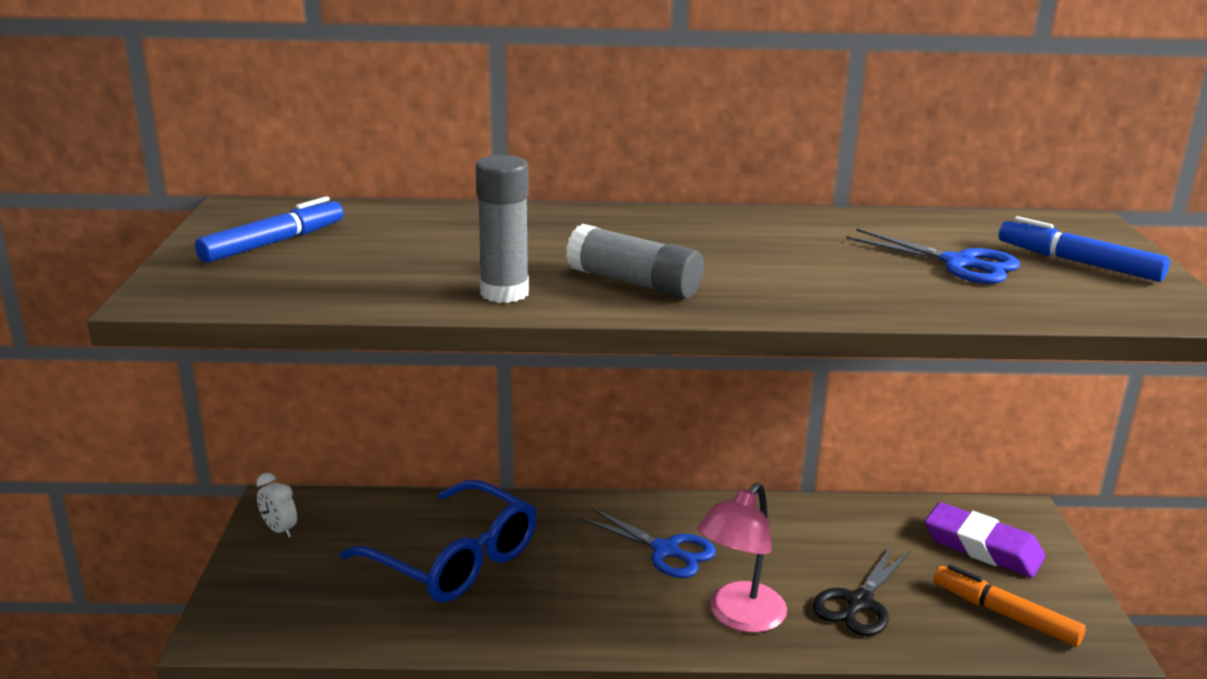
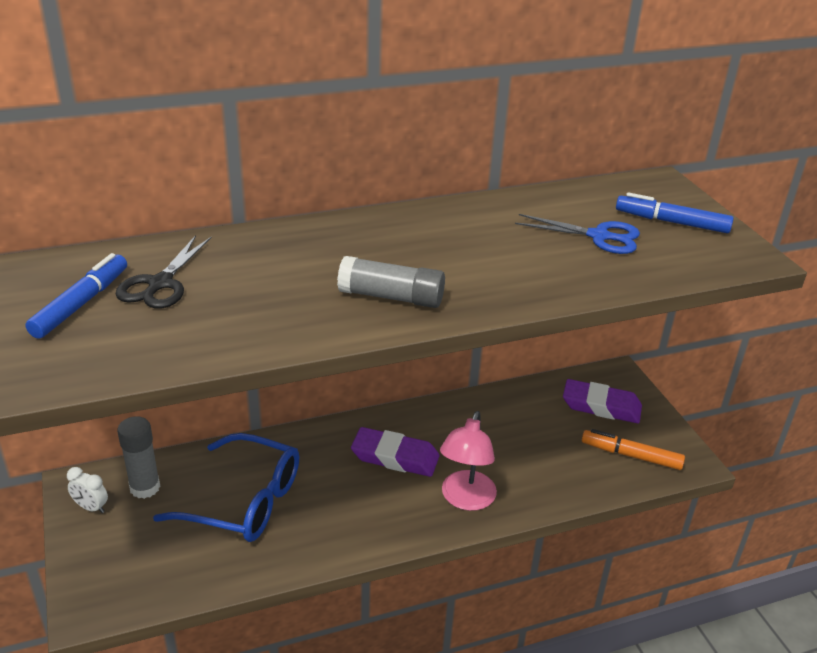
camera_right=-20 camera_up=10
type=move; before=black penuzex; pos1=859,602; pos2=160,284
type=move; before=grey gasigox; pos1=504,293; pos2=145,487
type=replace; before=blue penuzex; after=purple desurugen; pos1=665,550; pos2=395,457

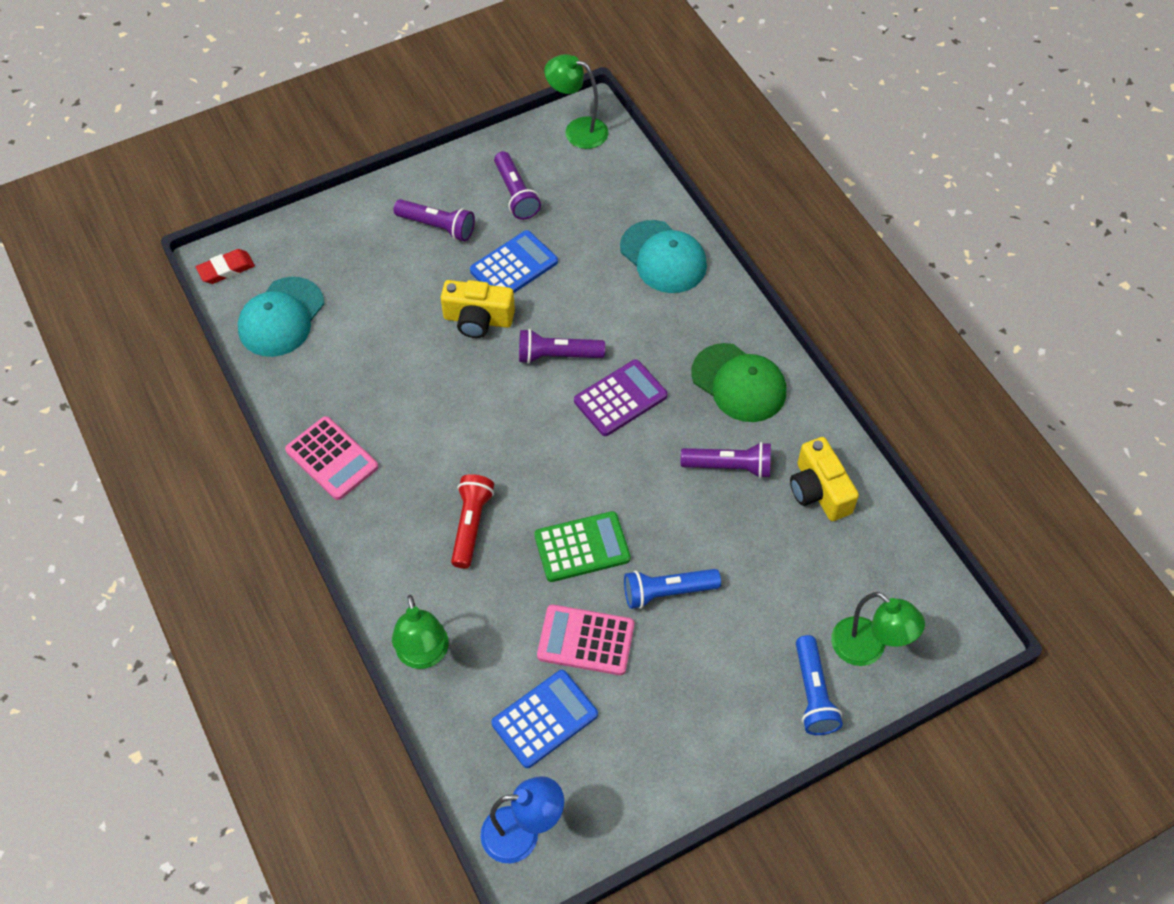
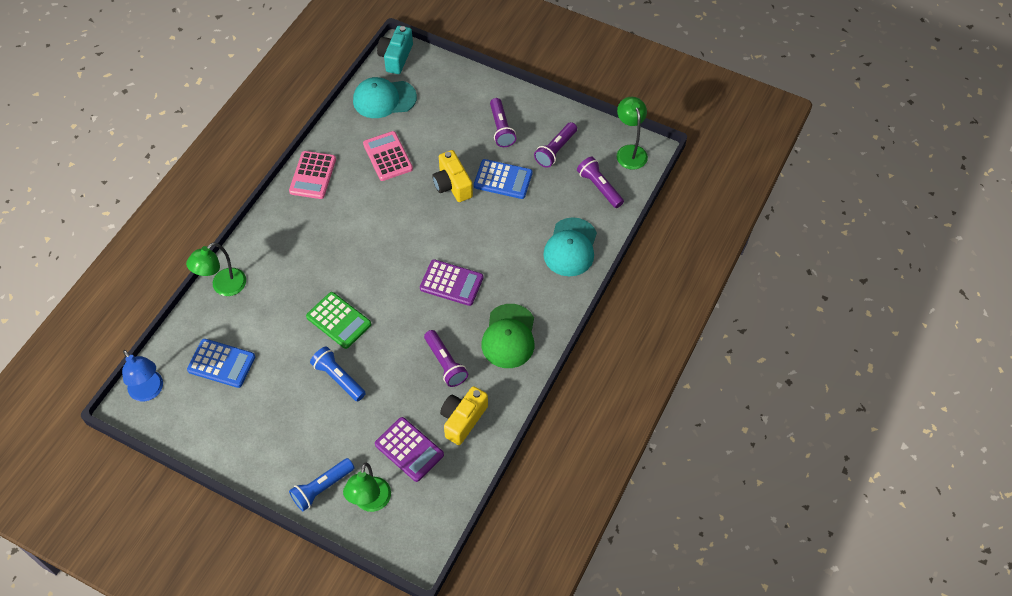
camera_right=55 camera_up=0
type=move; before=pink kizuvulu; pos1=586,640; pos2=388,156
type=insert; after=purple kizuvulu; pos2=409,449
type=replace; before=red desurugen; after=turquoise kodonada; pos1=226,269; pos2=396,57
type=move; before=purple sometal; pos1=557,355; pos2=599,187
type=delete; before=red sometal; pos1=471,525

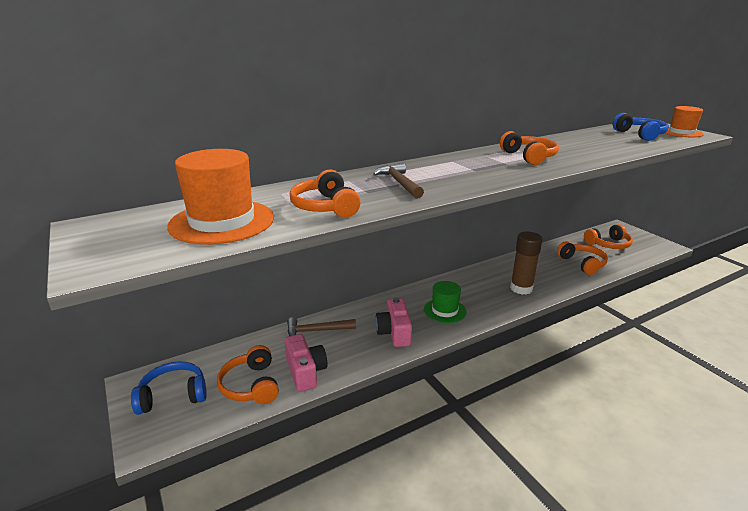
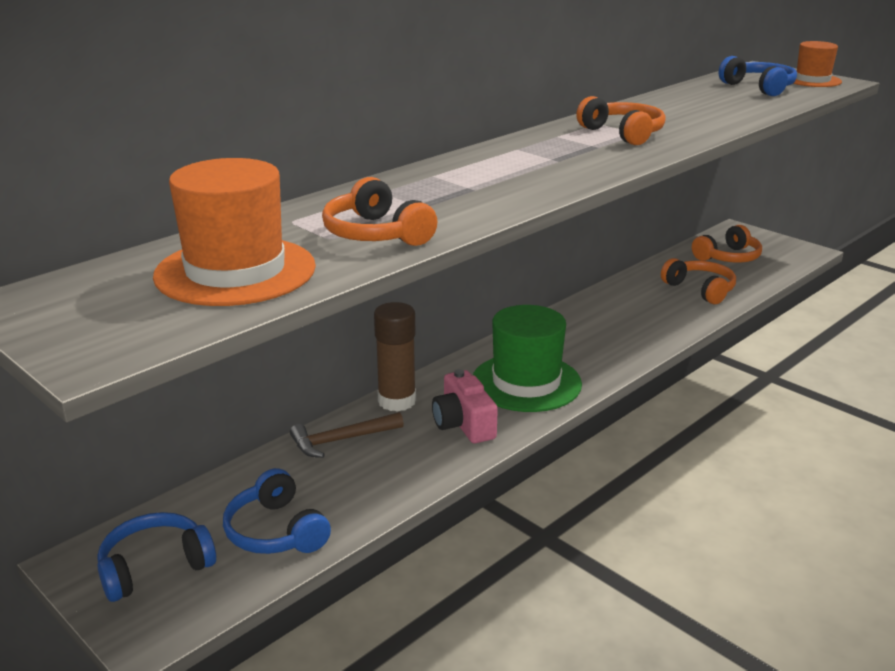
camera_right=-15 camera_up=0
type=recolor; before=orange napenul; after=blue napenul; pos1=251,385; pos2=276,531
type=move; before=brown gasigox; pos1=521,288; pos2=397,401
type=resize; before=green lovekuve; pos1=444,310; pos2=526,382; scale=1.66
type=delete; before=pink kodonada; pos1=305,372
type=delete; before=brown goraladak; pos1=399,183

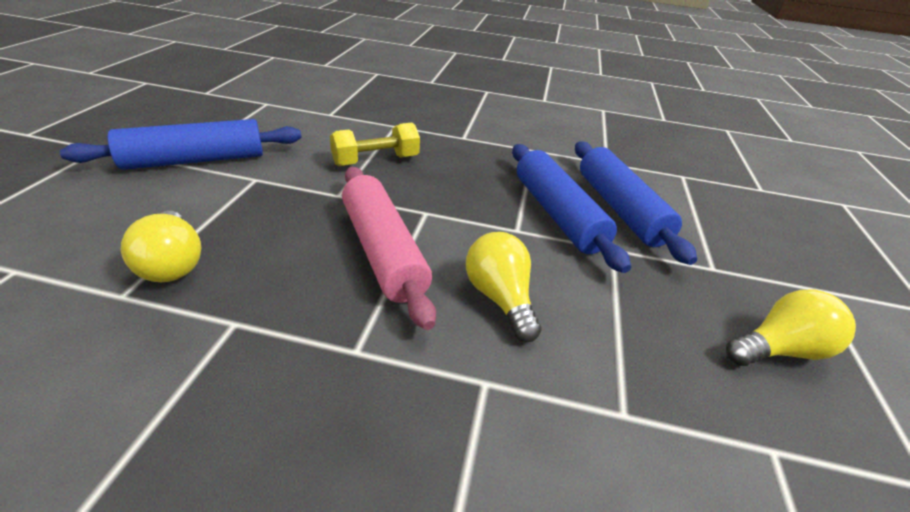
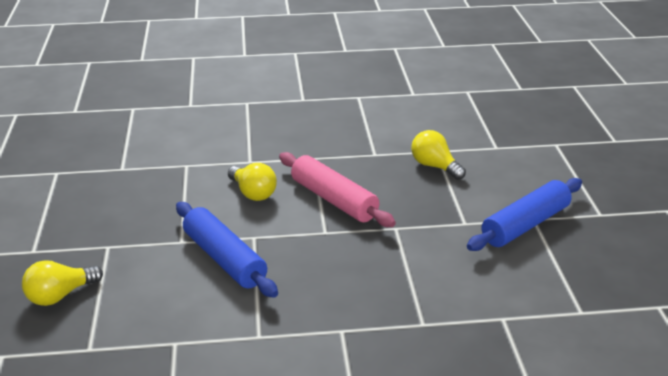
camera_right=165 camera_up=-5
type=move; before=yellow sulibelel; pos1=779,350; pos2=60,295
type=delete; before=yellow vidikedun; pos1=376,161
type=delete; before=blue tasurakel; pos1=620,209

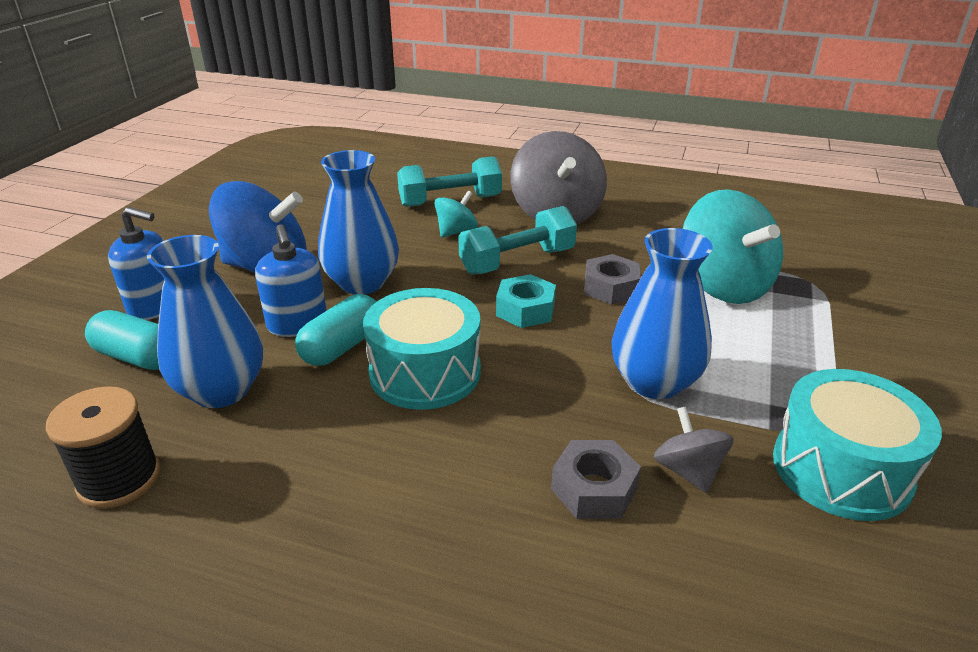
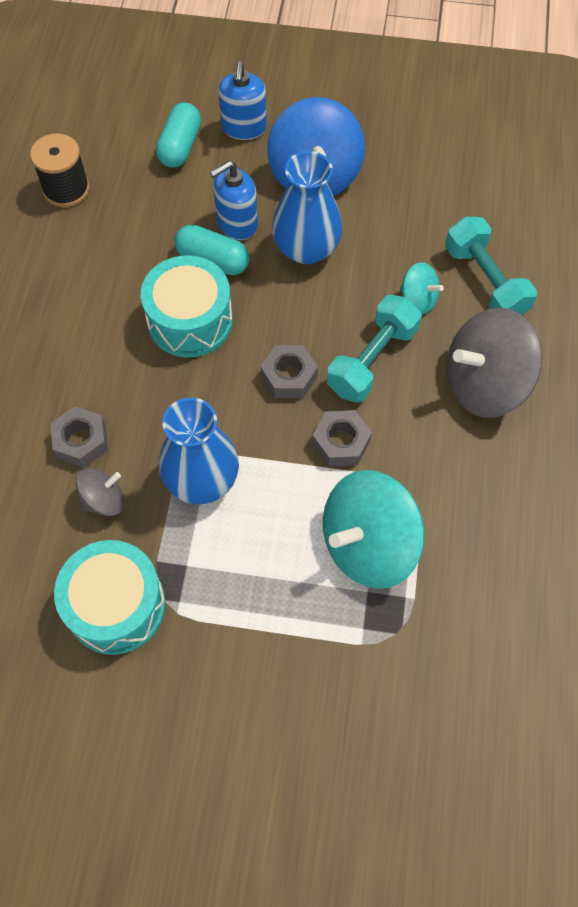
camera_right=80 camera_up=30
type=recolor; before=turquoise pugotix; after=grey pugotix; pos1=525,310; pos2=289,376
type=rotate; before=turquoise vidikedun; pos1=517,261; pos2=372,360; turn=75
type=delete; before=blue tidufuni; pos1=221,390

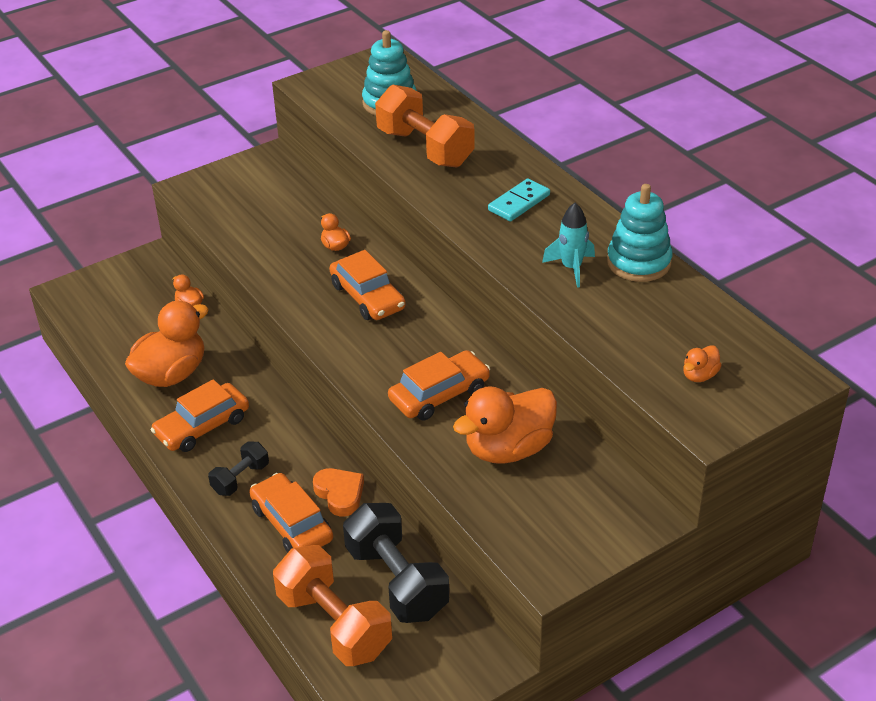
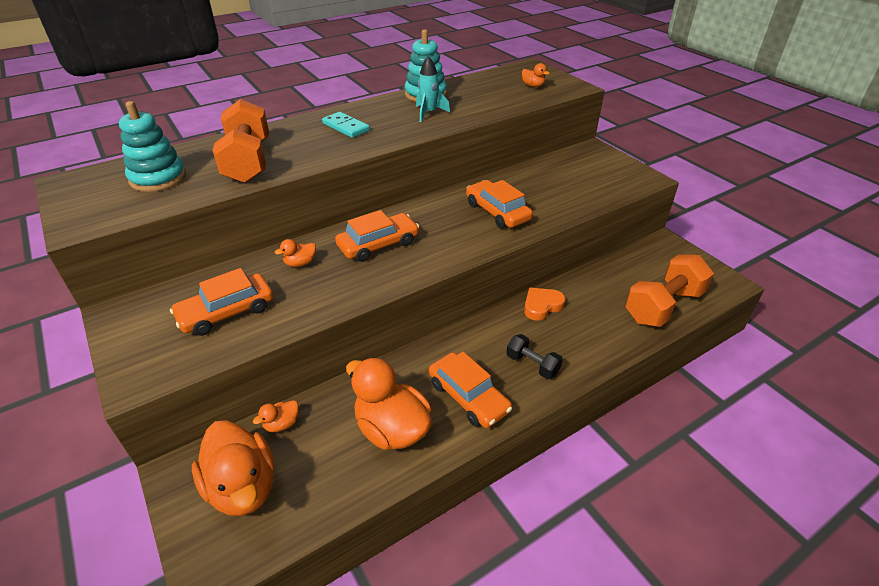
camera_right=-90 camera_up=0
type=move; before=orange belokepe; pos1=292,523; pos2=226,312
type=move; before=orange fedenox; pos1=508,449; pos2=243,487
type=rotate; before=orange vidikedun; pos1=425,148; pos2=248,162; turn=-60
type=delete; before=black vidikedun; pos1=396,581

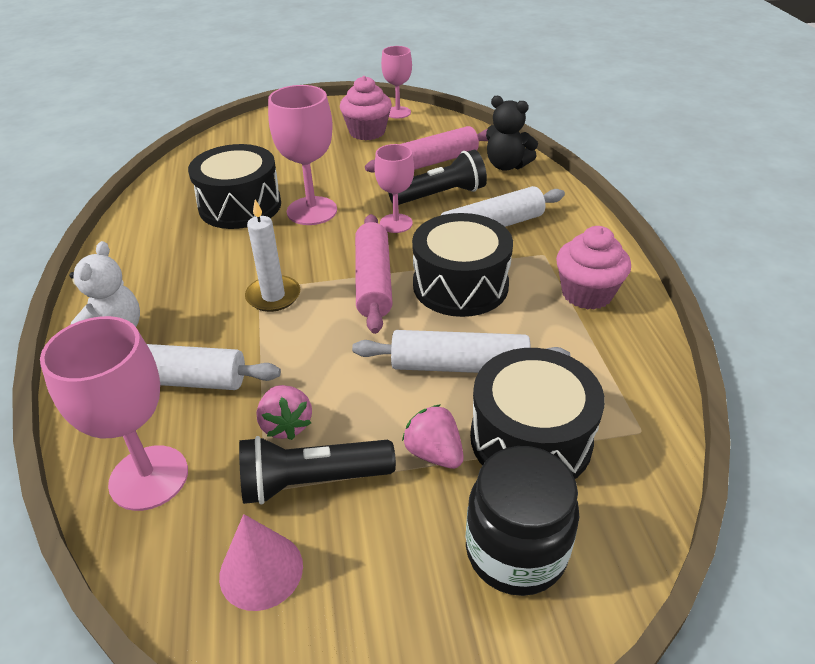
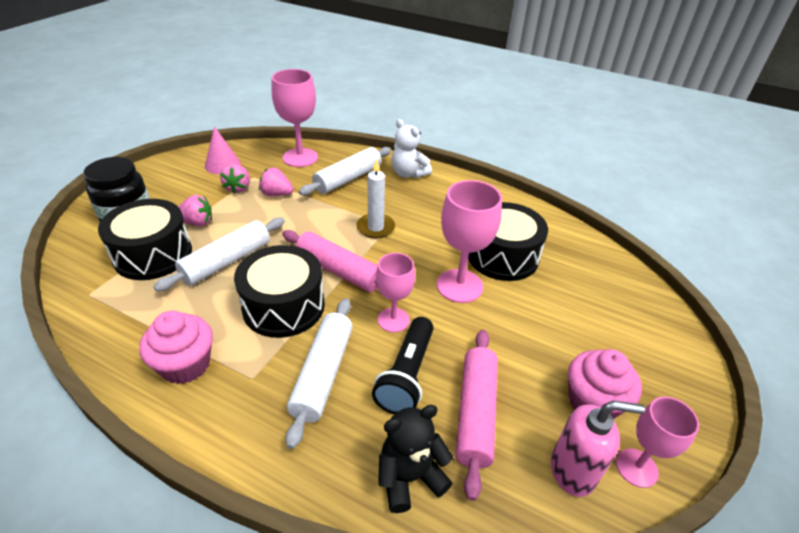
camera_right=125 camera_up=0
type=replace; before=black sometal; after=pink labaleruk; pos1=312,481; pos2=238,188
type=insert; after=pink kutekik; pos2=573,471

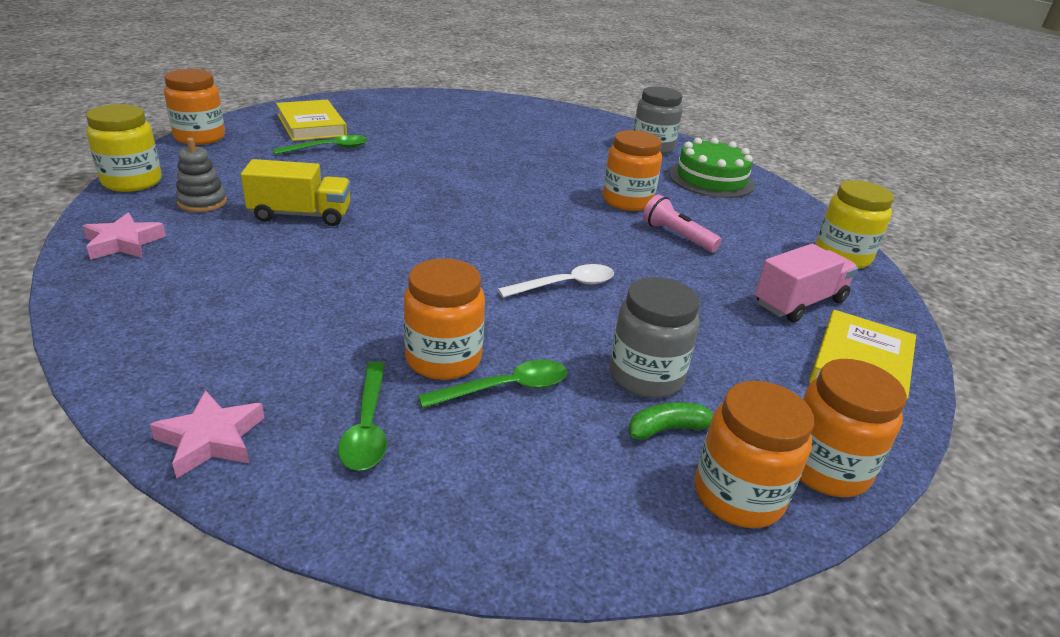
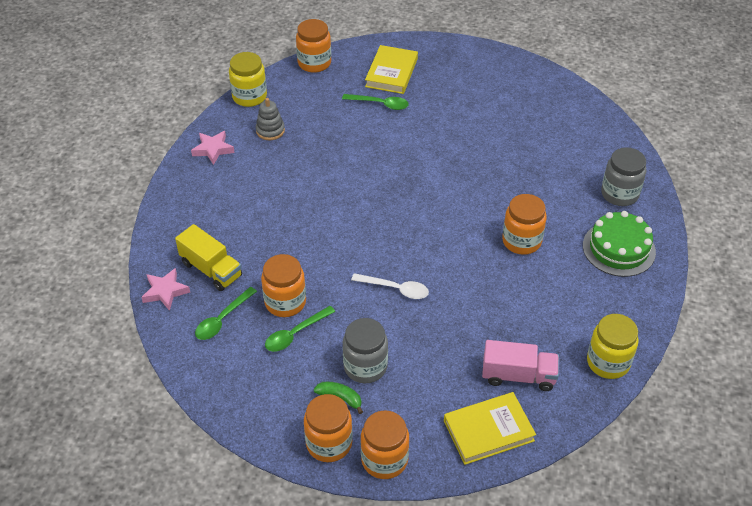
camera_right=45 camera_up=15
type=move; before=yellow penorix; pos1=301,215; pos2=211,269
type=rotate; before=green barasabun; pos1=506,388; pos2=295,334; turn=120
type=delete; before=pink sometal; pos1=677,236

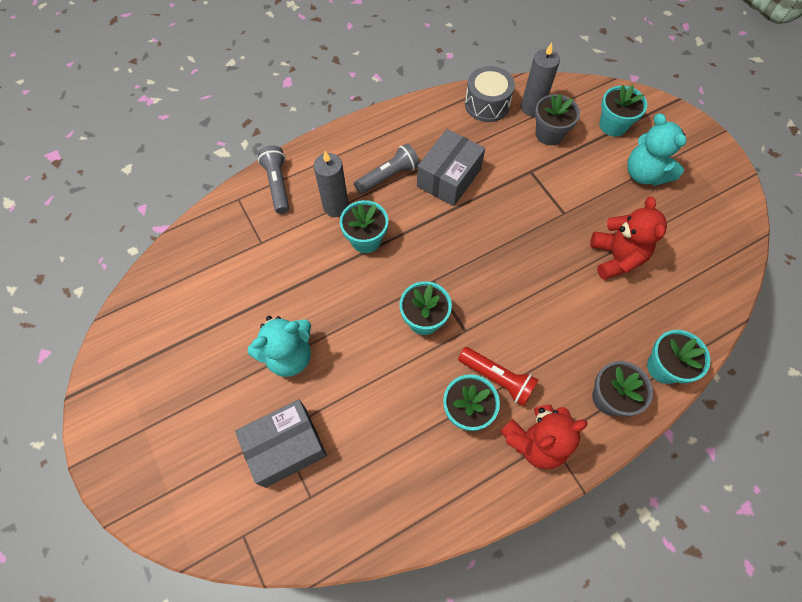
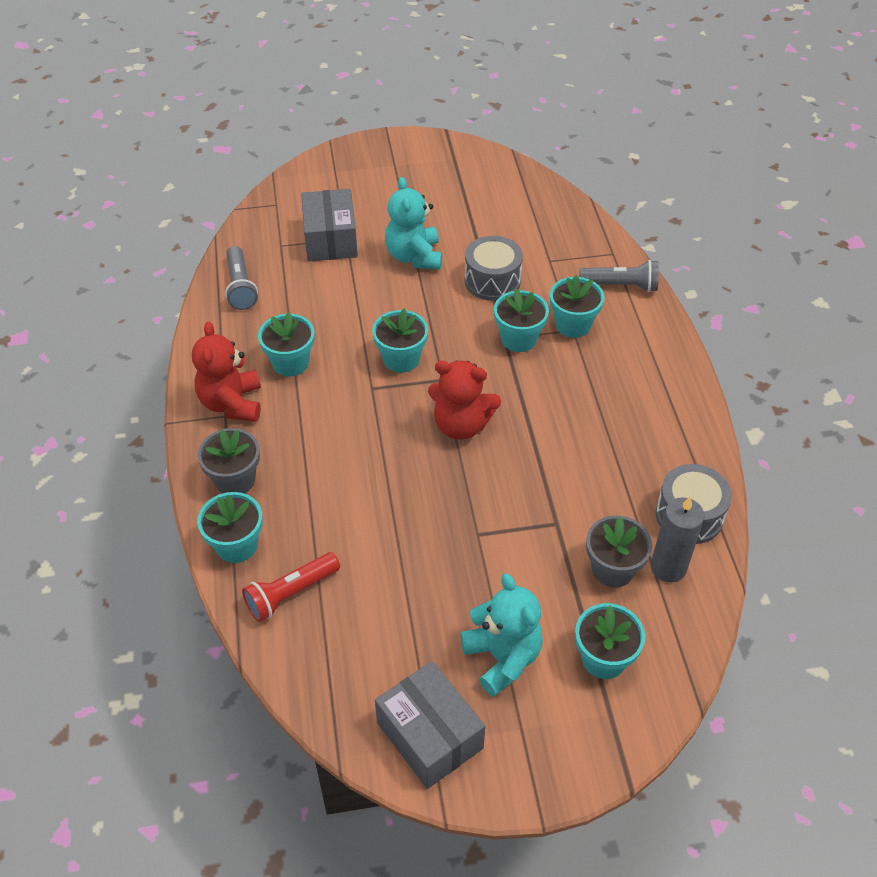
camera_right=110 camera_up=-15
type=move; before=grey sometal; pos1=388,176; pos2=240,287
type=move; before=red sometal; pos1=497,379; pos2=290,593
type=move; before=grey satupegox; pos1=449,178; pos2=429,735
type=move; before=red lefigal; pos1=616,257; pos2=461,425
type=rotate; before=turquoise lefigal; pos1=644,174; pos2=502,657; turn=75
type=insert; after=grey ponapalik; pos2=492,281
type=replace; before=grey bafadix; after=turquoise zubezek; pos1=336,206; pos2=573,325

